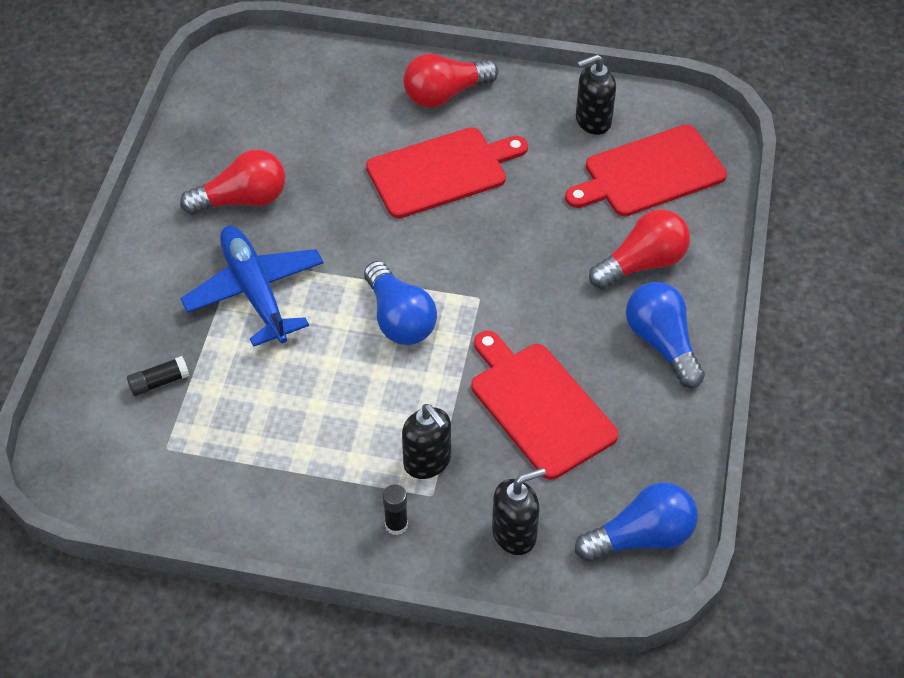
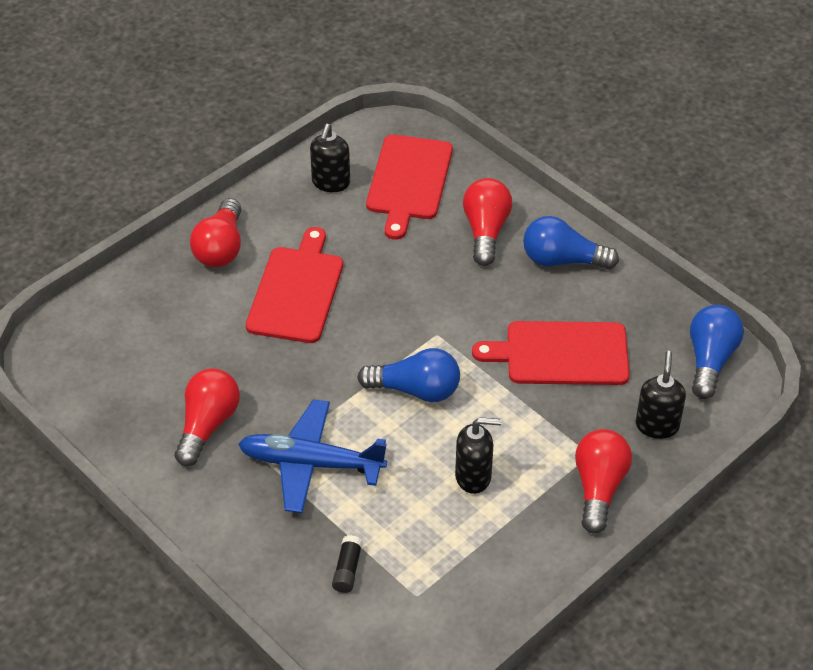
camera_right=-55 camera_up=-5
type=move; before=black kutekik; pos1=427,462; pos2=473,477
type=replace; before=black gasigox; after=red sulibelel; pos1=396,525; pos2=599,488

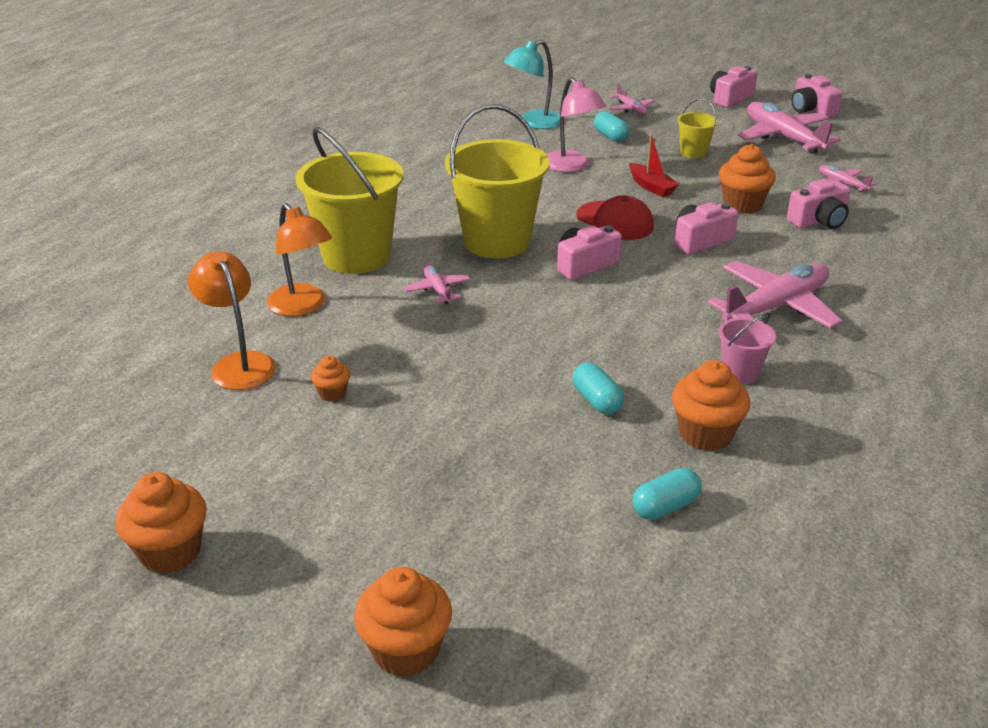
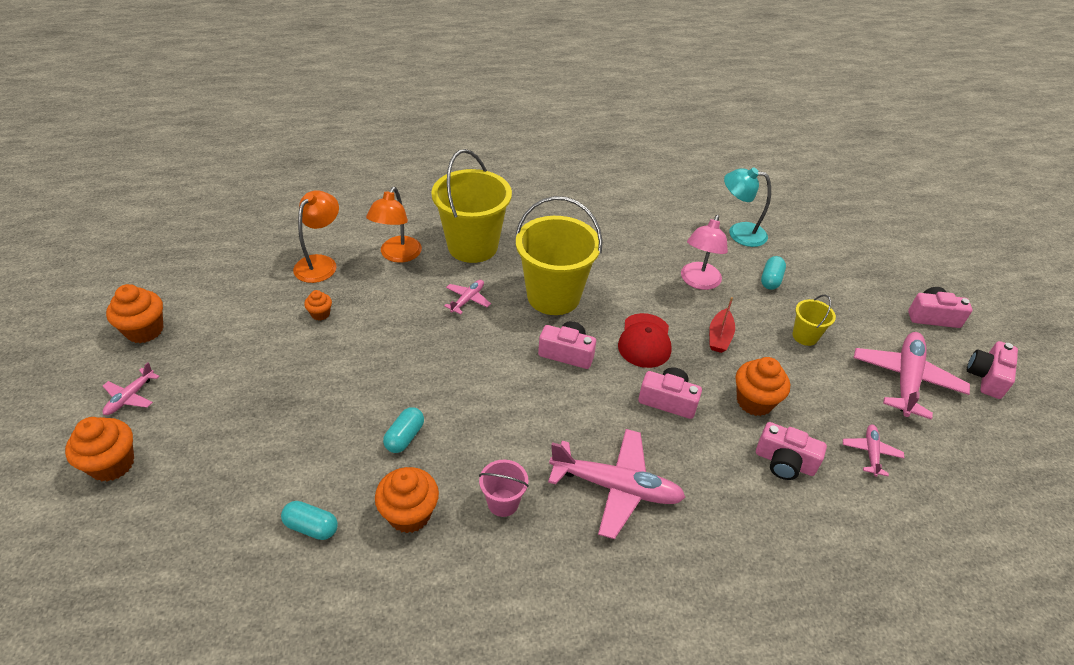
camera_right=50 camera_up=10
type=move; before=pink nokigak; pos1=631,109; pos2=130,397

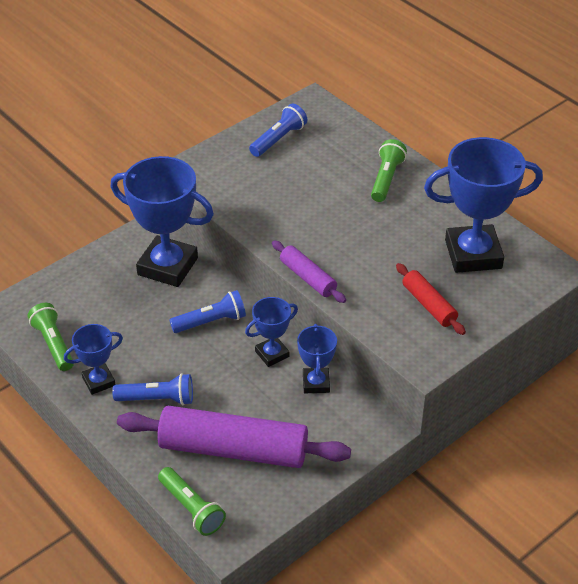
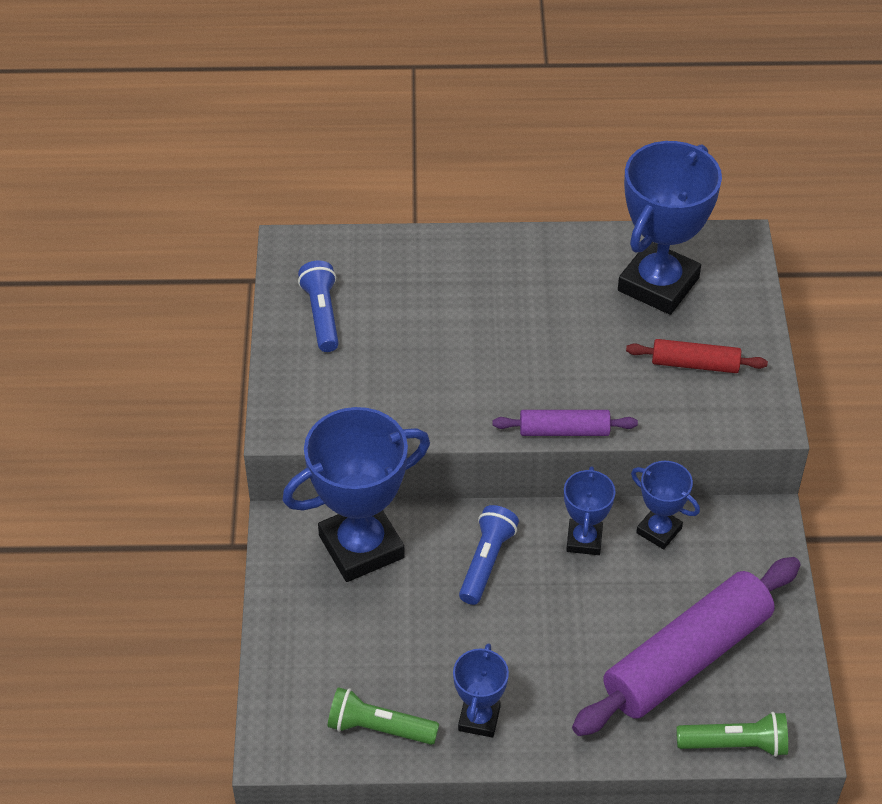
camera_right=-50 camera_up=5
type=delete; before=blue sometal; pos1=157,399
type=delete; before=green sometal; pos1=386,179

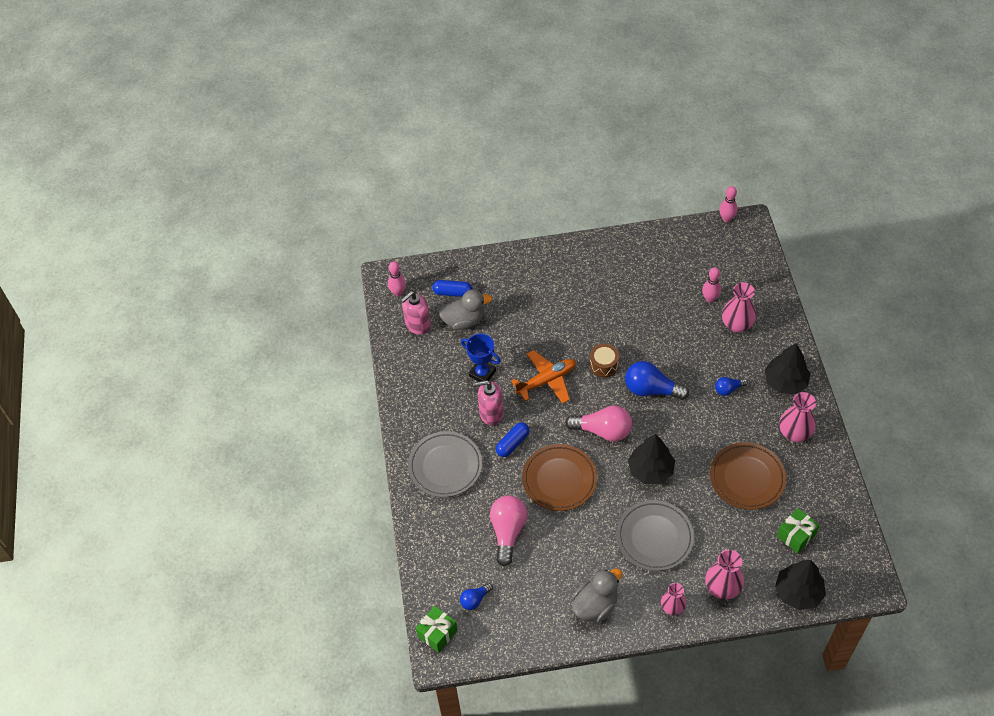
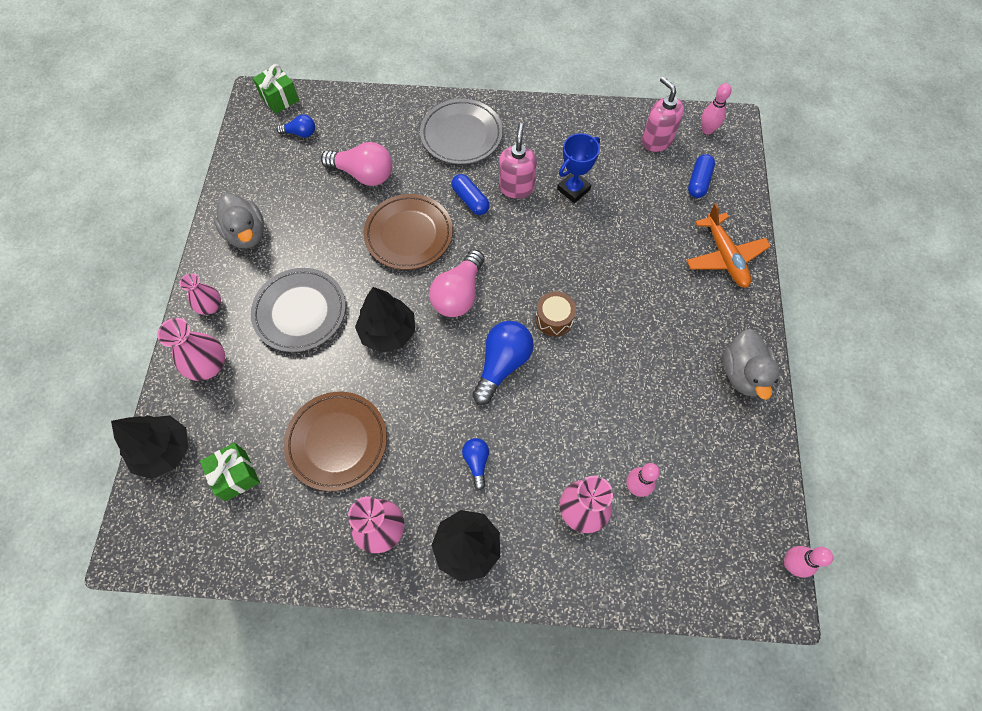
camera_right=100 camera_up=10
type=rotate; before=blue sulibelel; pos1=475,600; pos2=300,133; turn=120
type=move; before=orange nokigak; pos1=546,381; pos2=724,257
type=move; before=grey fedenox; pos1=464,320; pos2=743,373

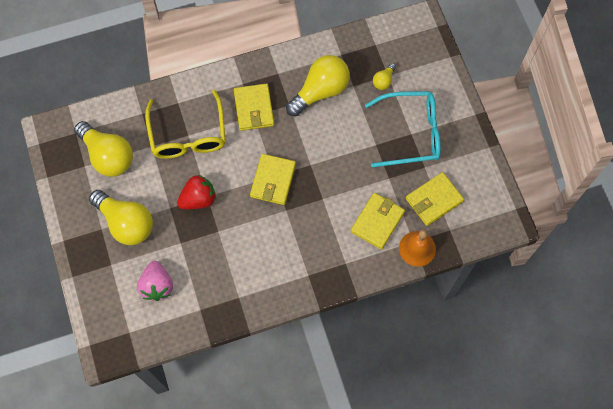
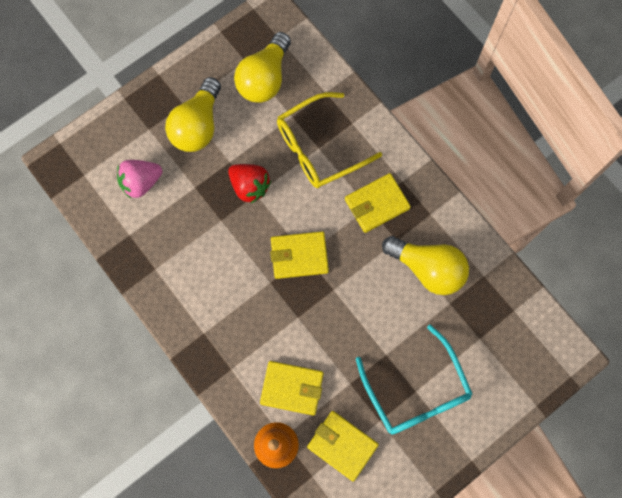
camera_right=70 camera_up=5
type=delete; before=yellow sulibelel; pos1=383,80

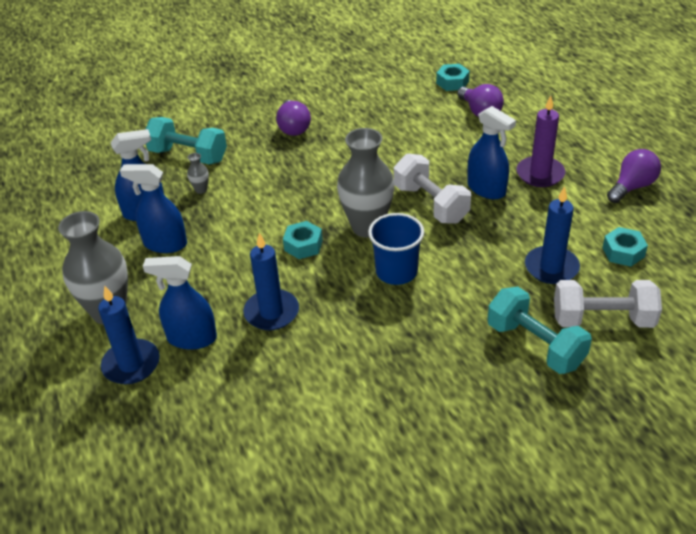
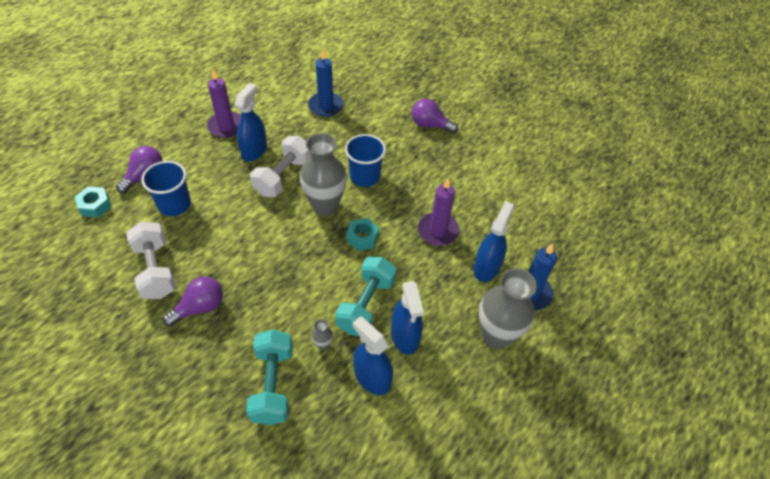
camera_right=-120 camera_up=10
type=move; before=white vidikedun; pos1=602,320; pos2=156,270
type=insert; after=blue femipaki; pos2=174,204
type=move; before=turquoise vidikedun; pos1=535,345; pos2=366,305
type=move; before=purple sulibelel; pos1=632,187; pos2=430,125
type=recolor; before=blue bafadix; after=purple bafadix; pos1=271,312; pos2=438,231
type=rotate; before=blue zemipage; pos1=192,338; pos2=486,267; turn=-135
type=delete; before=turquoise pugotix; pos1=623,252

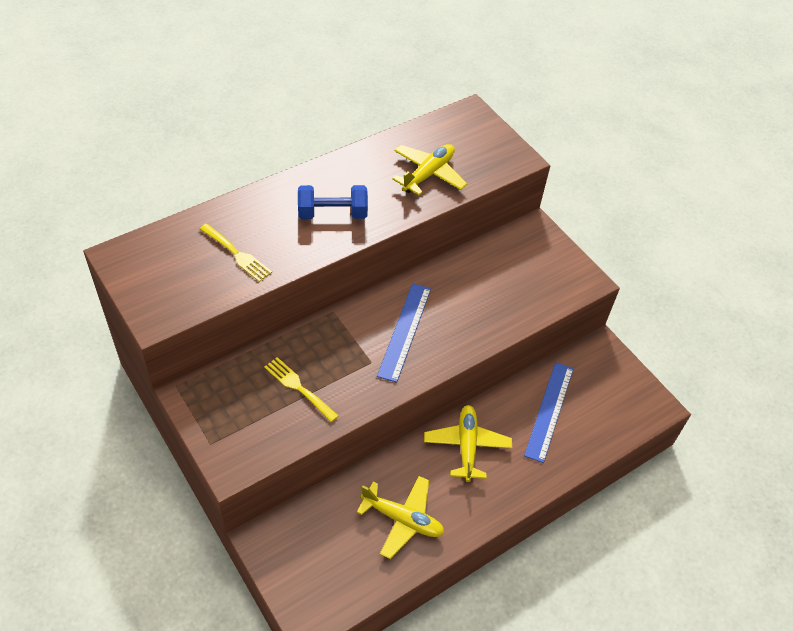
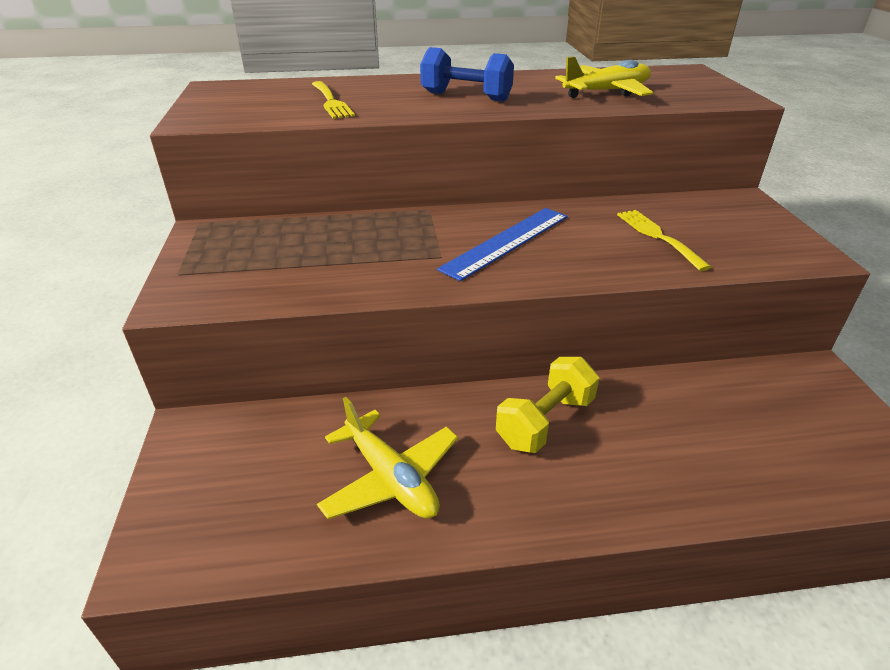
camera_right=30 camera_up=-15
type=replace; before=yellow nokigak; after=yellow vidikedun; pos1=467,446; pos2=545,421
type=move; before=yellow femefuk; pos1=298,387; pos2=658,236
type=delete; before=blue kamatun; pos1=549,411

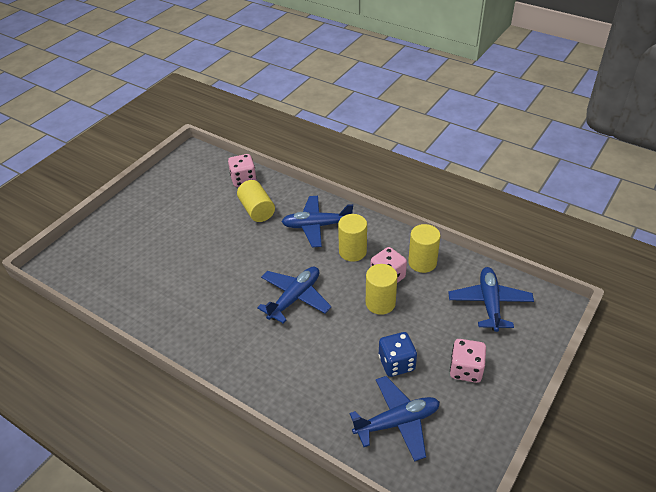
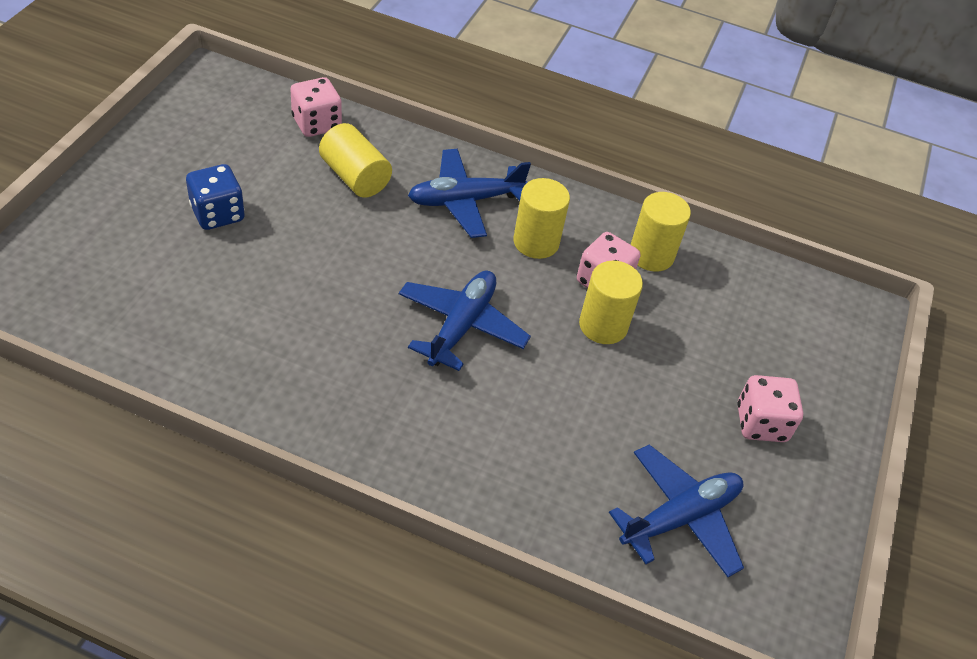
camera_right=-20 camera_up=5
type=move; before=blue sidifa; pos1=396,363; pos2=218,214
type=delete; before=blue nokigak; pos1=489,303

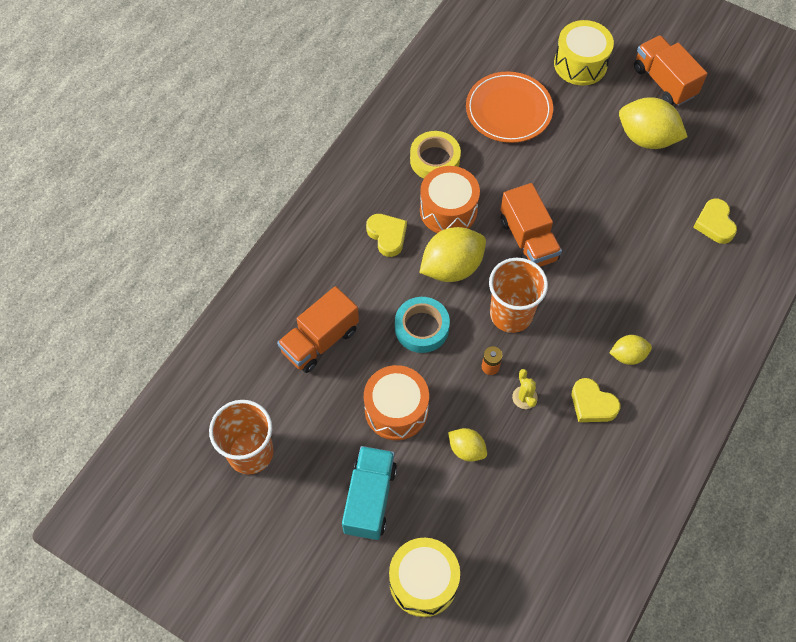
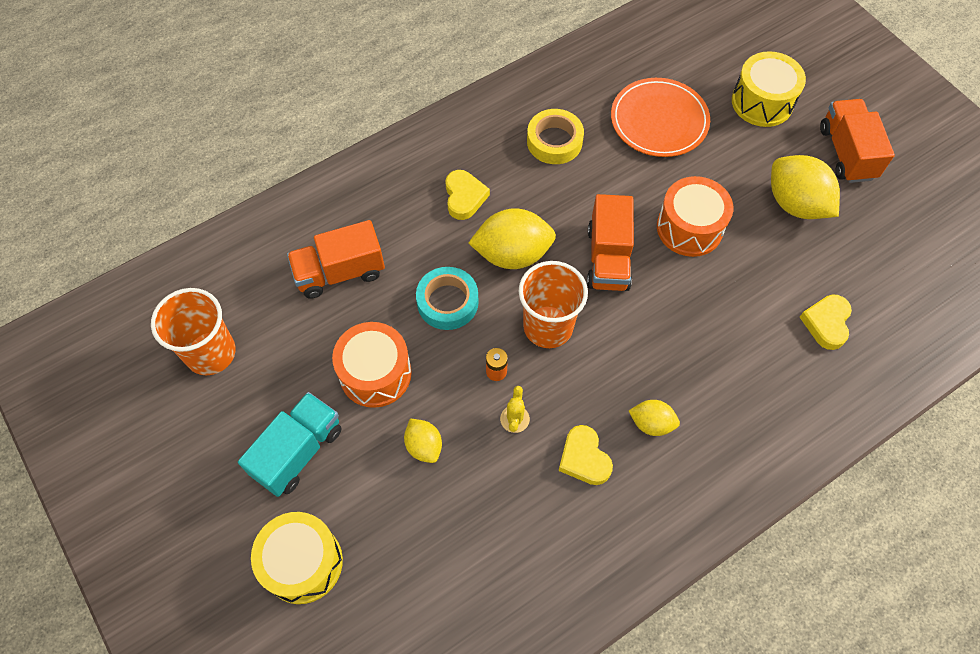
camera_right=25 camera_up=0
type=move; before=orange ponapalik; pos1=448,210; pos2=689,228

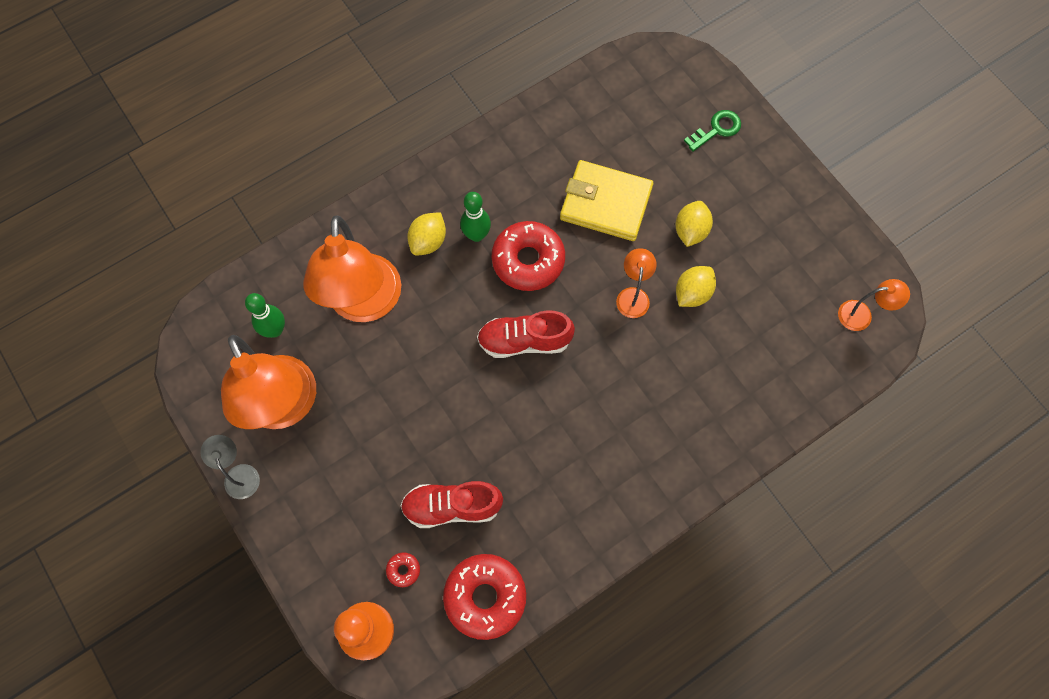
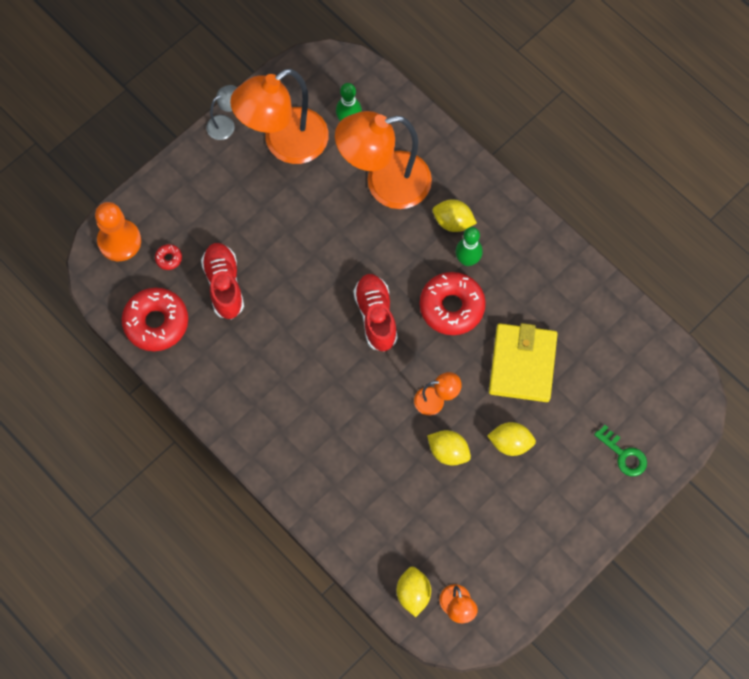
camera_right=80 camera_up=0
type=insert; after=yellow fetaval; pos2=413,593

